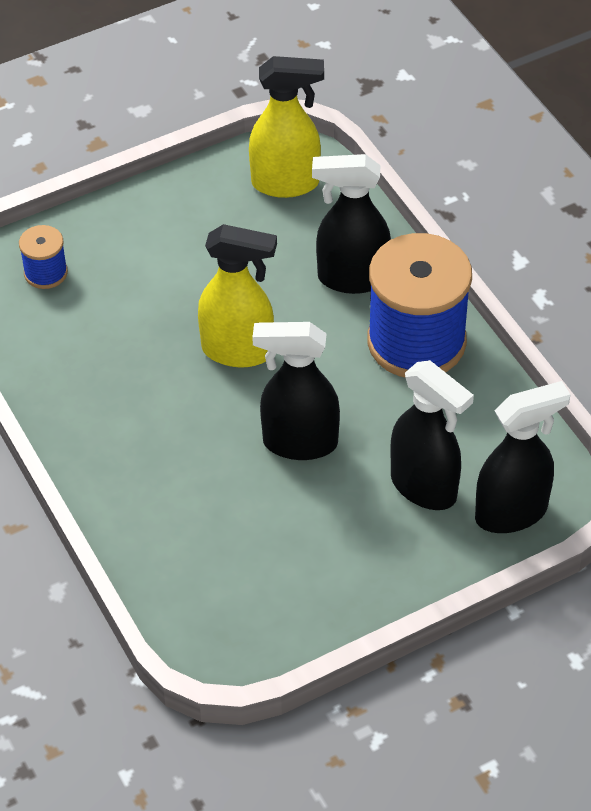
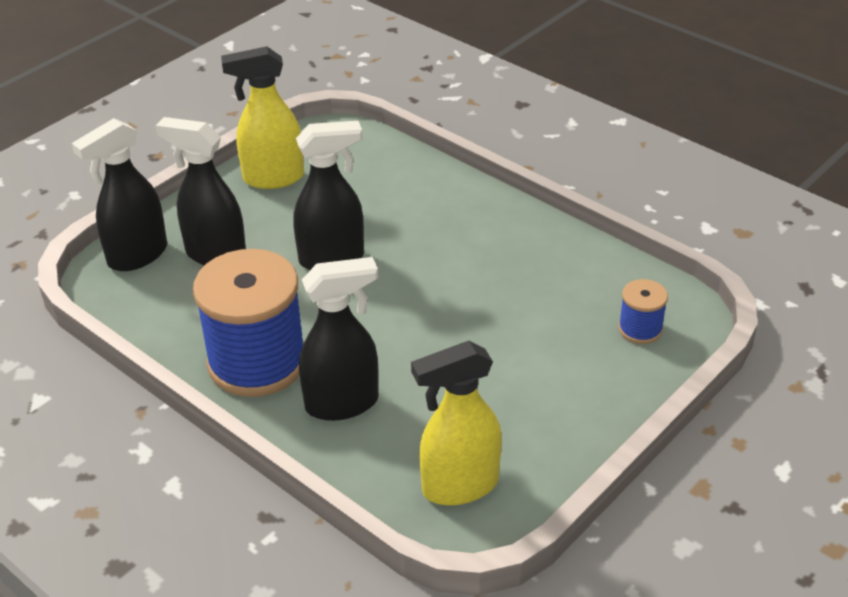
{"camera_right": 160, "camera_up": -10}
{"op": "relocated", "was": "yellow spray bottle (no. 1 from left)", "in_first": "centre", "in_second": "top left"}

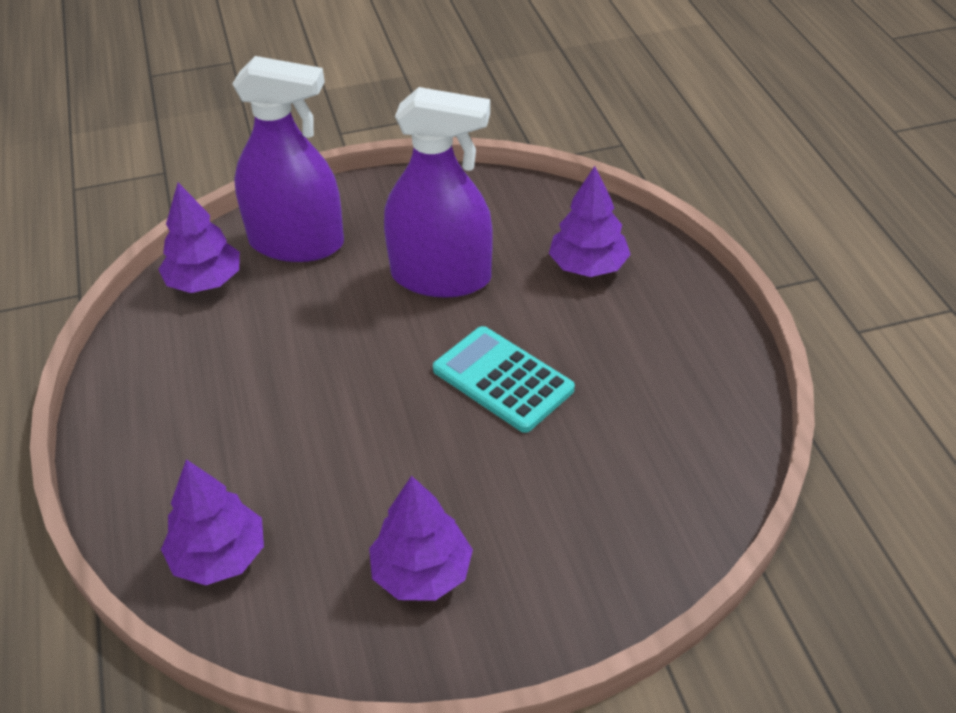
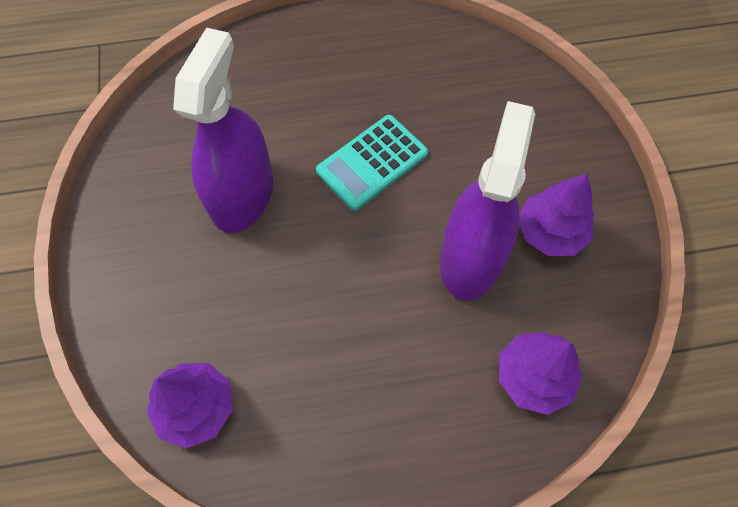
{"camera_right": -85, "camera_up": 20}
{"op": "missing", "was": "purple tree (no. 4 from left)", "in_first": "top centre"}
{"op": "relocated", "was": "purple spray bottle (no. 1 from left in the first image)", "now": "purple spray bottle (no. 2 from left)", "in_first": "top left", "in_second": "centre"}

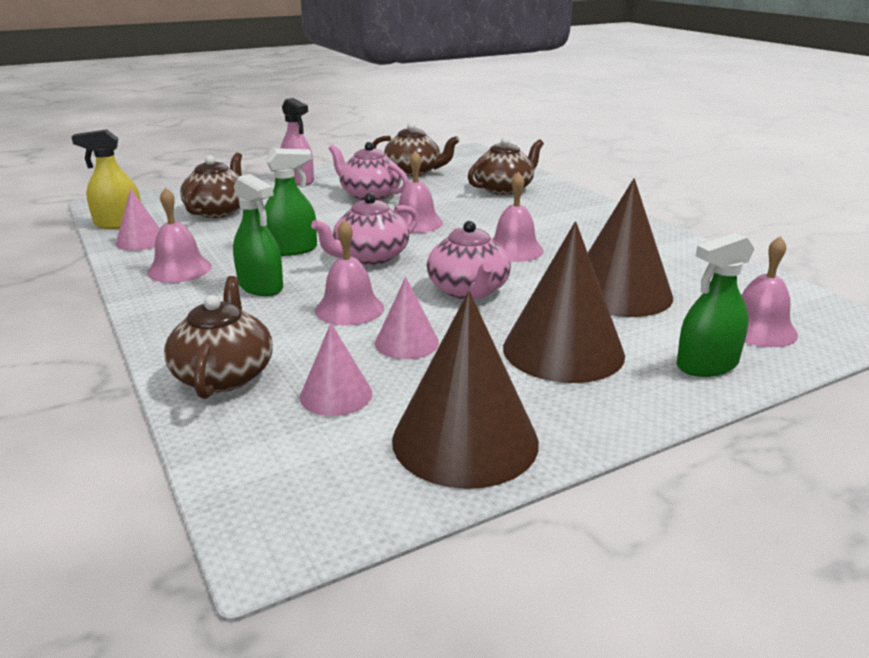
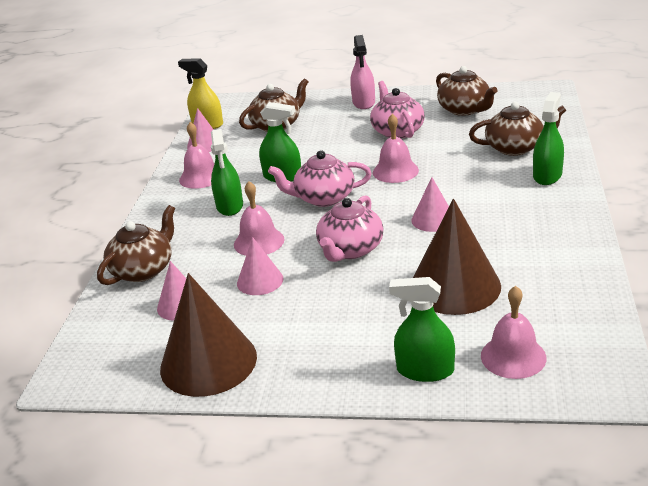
{"camera_right": 40, "camera_up": 5}
{"op": "missing", "was": "brown cone (no. 2 from left)", "in_first": "centre"}
{"op": "appeared", "now": "green spray bottle (no. 4 from left)", "in_second": "top right"}
{"op": "exchanged", "was": "pink bell (no. 4 from left)", "now": "pink cone (no. 4 from left)", "in_first": "top centre", "in_second": "centre"}

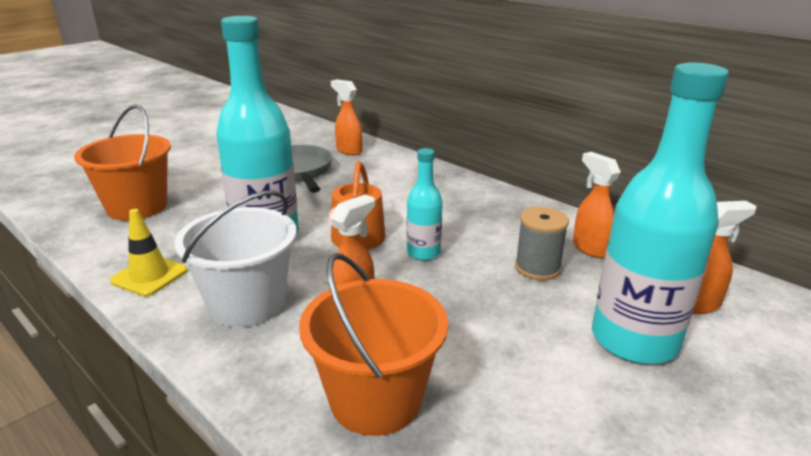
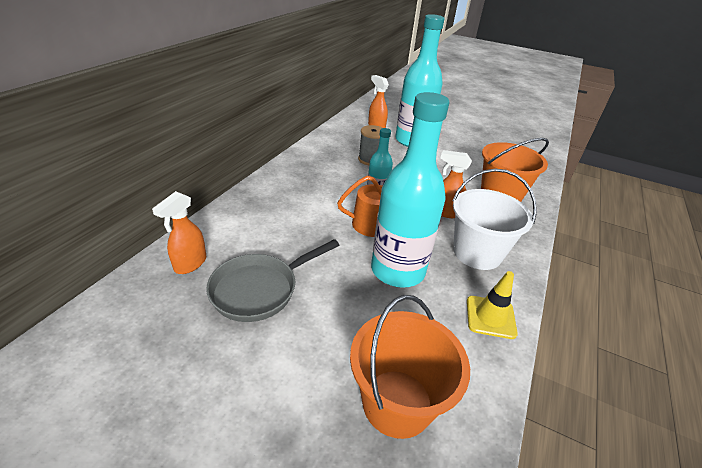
{"camera_right": -110, "camera_up": 10}
{"op": "missing", "was": "orange spray bottle (no. 3 from left)", "in_first": "middle right"}

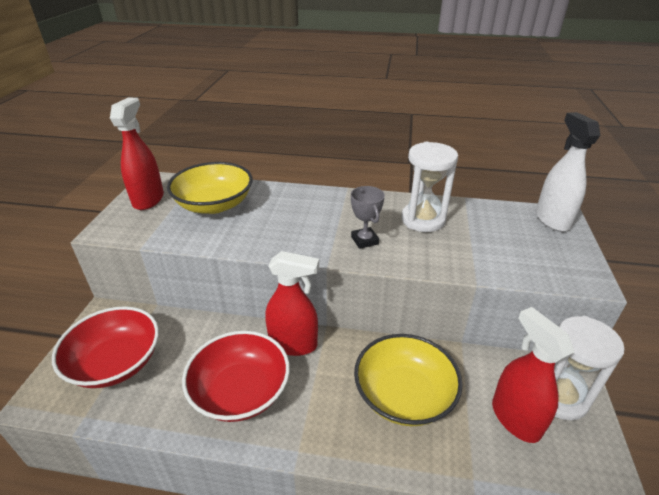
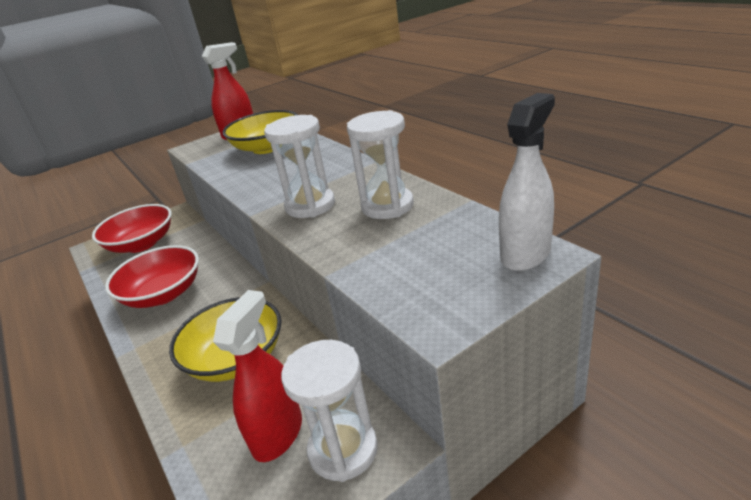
{"camera_right": 50, "camera_up": -5}
{"op": "missing", "was": "red spray bottle (no. 2 from left)", "in_first": "centre"}
{"op": "exchanged", "was": "grey trophy", "now": "white hourglass (no. 1 from left)", "in_first": "centre", "in_second": "top centre"}

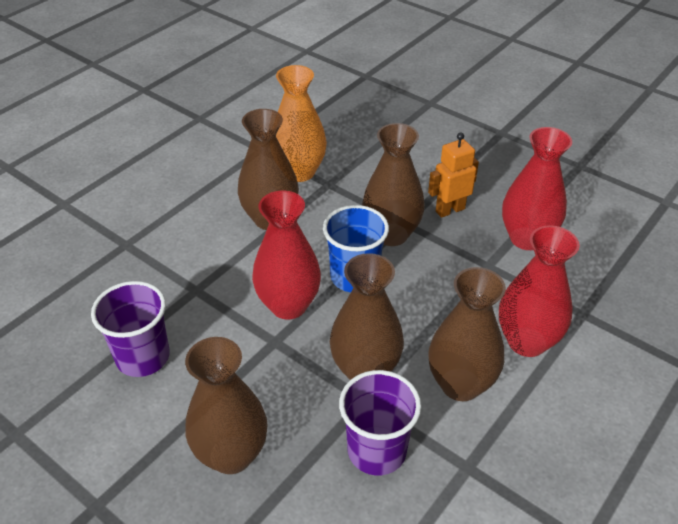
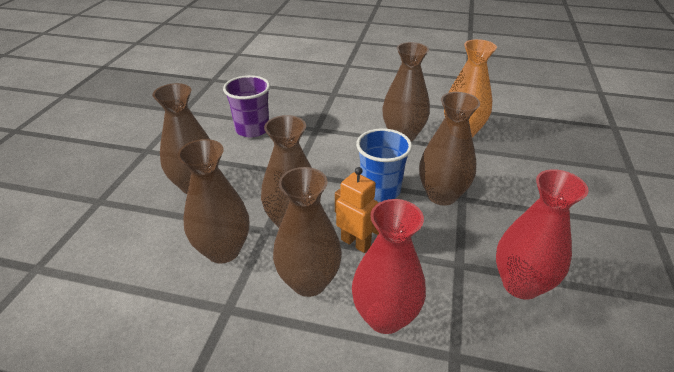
{"camera_right": 65, "camera_up": -5}
{"op": "missing", "was": "red vase (no. 1 from left)", "in_first": "centre"}
{"op": "relocated", "was": "orange robot", "in_first": "middle right", "in_second": "centre"}
{"op": "exchanged", "was": "purple cup (no. 2 from left)", "now": "brown vase (no. 2 from left)", "in_first": "bottom centre", "in_second": "middle left"}

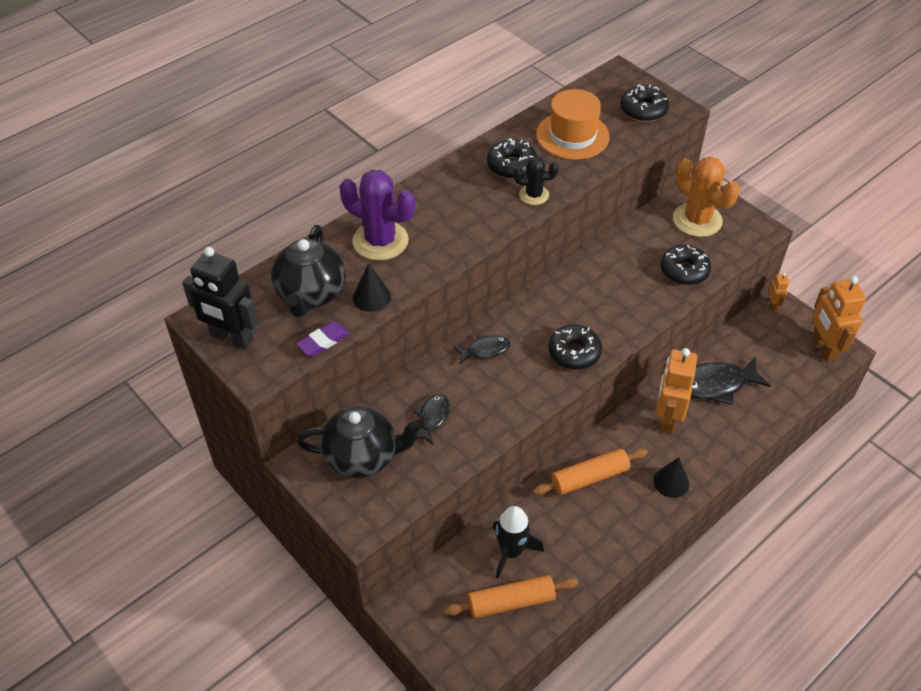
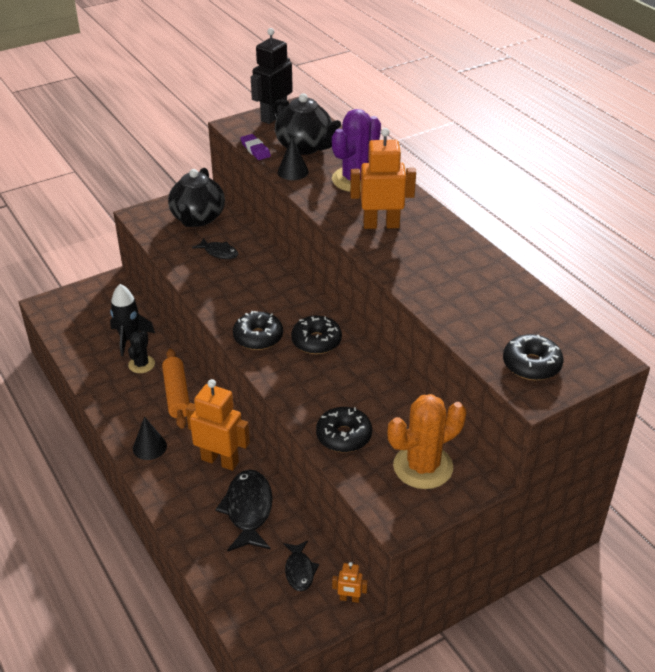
{"camera_right": 100, "camera_up": -10}
{"op": "missing", "was": "orange rolling pin (no. 1 from left)", "in_first": "bottom centre"}
{"op": "missing", "was": "orange hat", "in_first": "top centre"}
{"op": "relocated", "was": "black fish (no. 2 from left in the first image)", "now": "black fish (no. 3 from left)", "in_first": "centre", "in_second": "bottom centre"}
{"op": "relocated", "was": "black donut (no. 1 from left in the first image)", "now": "black donut (no. 2 from left)", "in_first": "top centre", "in_second": "centre"}
{"op": "relocated", "was": "black cactus", "in_first": "top centre", "in_second": "middle left"}
{"op": "relocated", "was": "orange robot (no. 3 from left)", "in_first": "middle right", "in_second": "top centre"}
{"op": "spun", "was": "black teapot (no. 1 from left in the first image)", "in_first": "centre", "in_second": "top centre", "clockwise": -150}

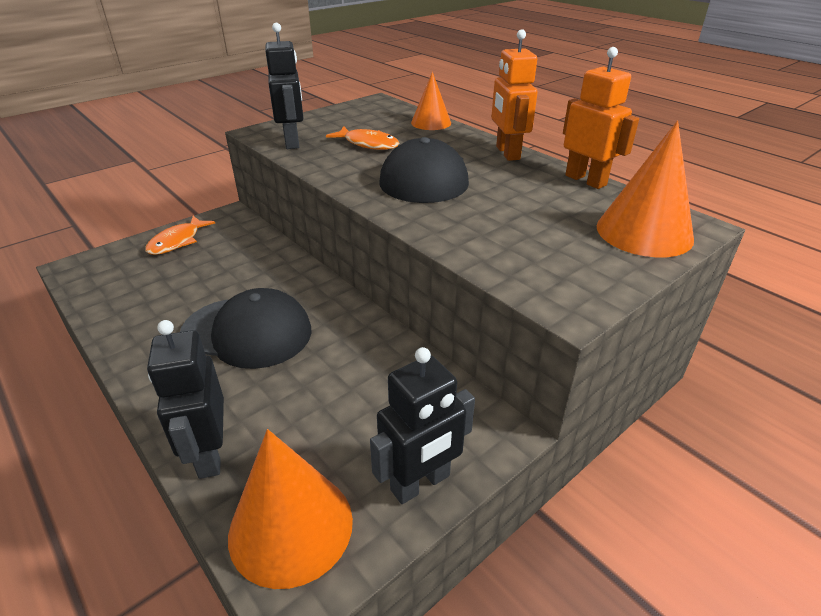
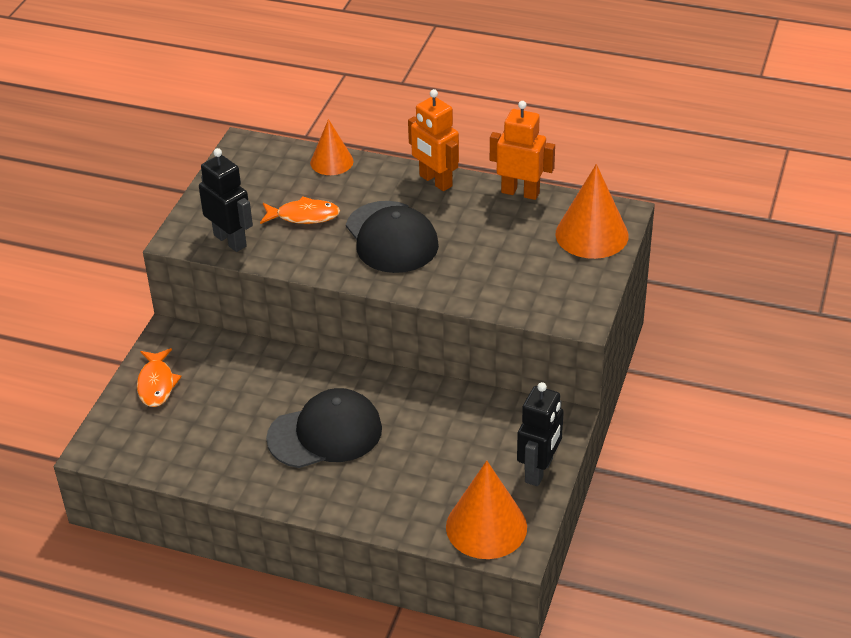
{"camera_right": -30, "camera_up": 5}
{"op": "missing", "was": "black robot (no. 1 from left)", "in_first": "middle left"}

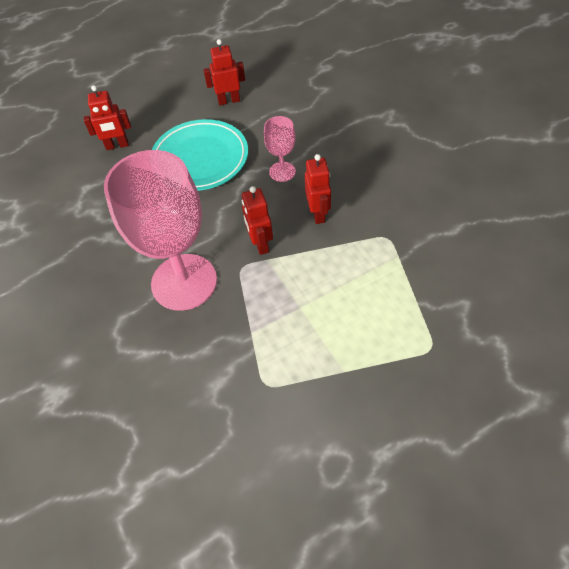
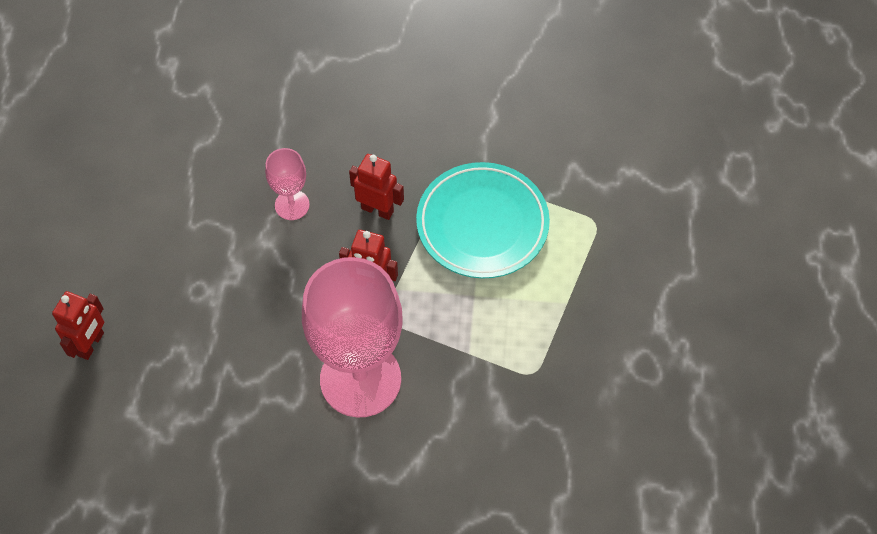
{"camera_right": -60, "camera_up": 5}
{"op": "missing", "was": "red robot (no. 2 from left)", "in_first": "top centre"}
{"op": "relocated", "was": "turquoise plate", "in_first": "top centre", "in_second": "centre"}

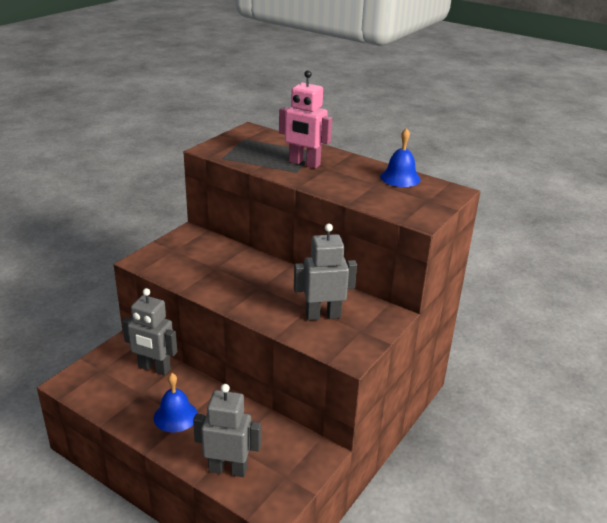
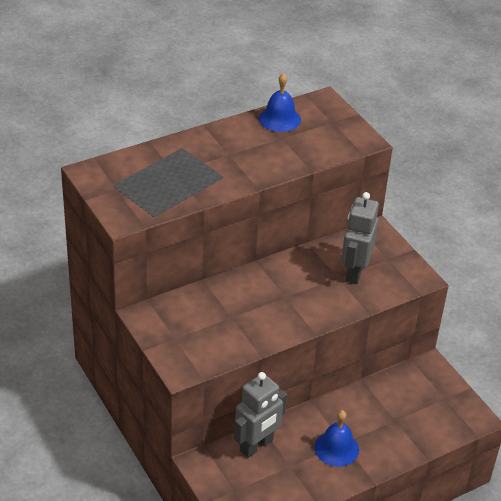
{"camera_right": -65, "camera_up": 10}
{"op": "missing", "was": "grey robot (no. 2 from left)", "in_first": "bottom centre"}
{"op": "missing", "was": "pink robot", "in_first": "top centre"}

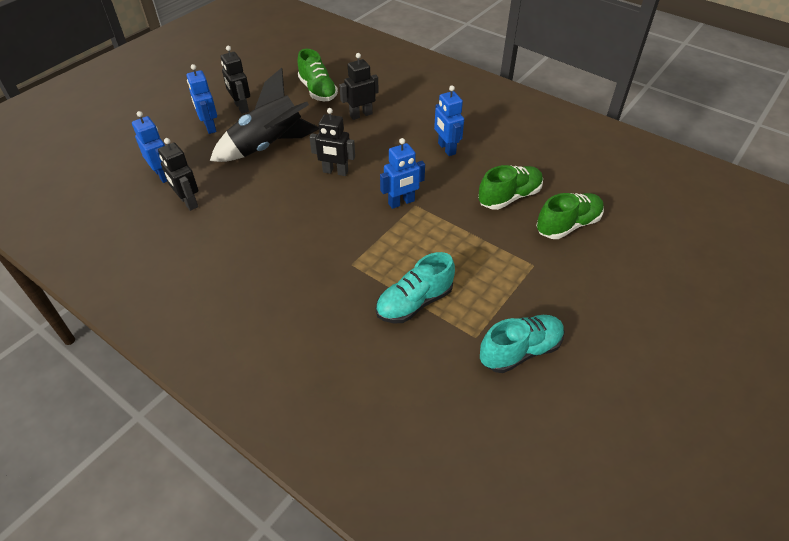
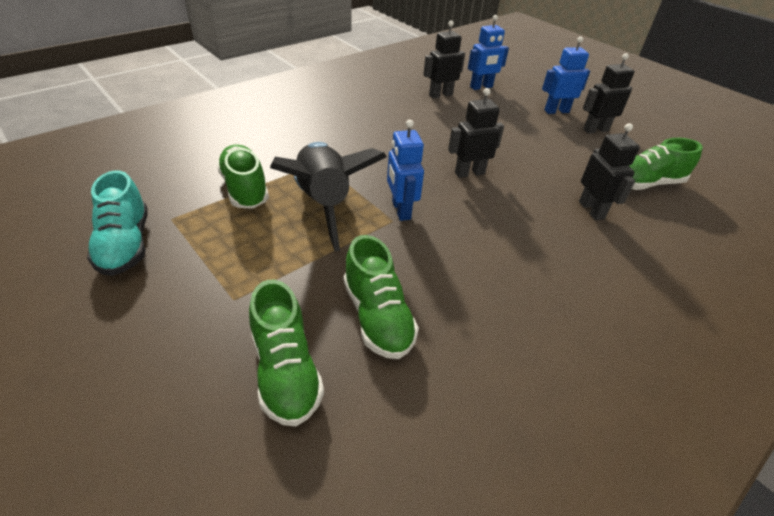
{"camera_right": 100, "camera_up": -5}
{"op": "missing", "was": "blue robot (no. 4 from left)", "in_first": "top centre"}
{"op": "relocated", "was": "black rocket", "in_first": "top centre", "in_second": "centre"}
{"op": "colour", "was": "turquoise shoe (no. 1 from left)", "now": "green shoe (no. 1 from left)", "in_first": "centre", "in_second": "middle left"}
{"op": "spun", "was": "black robot (no. 3 from left in the first image)", "in_first": "top centre", "in_second": "top centre", "clockwise": 45}

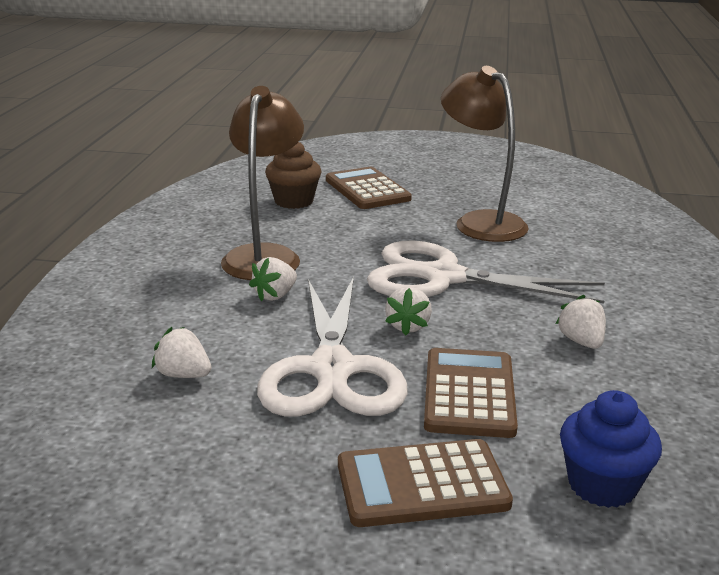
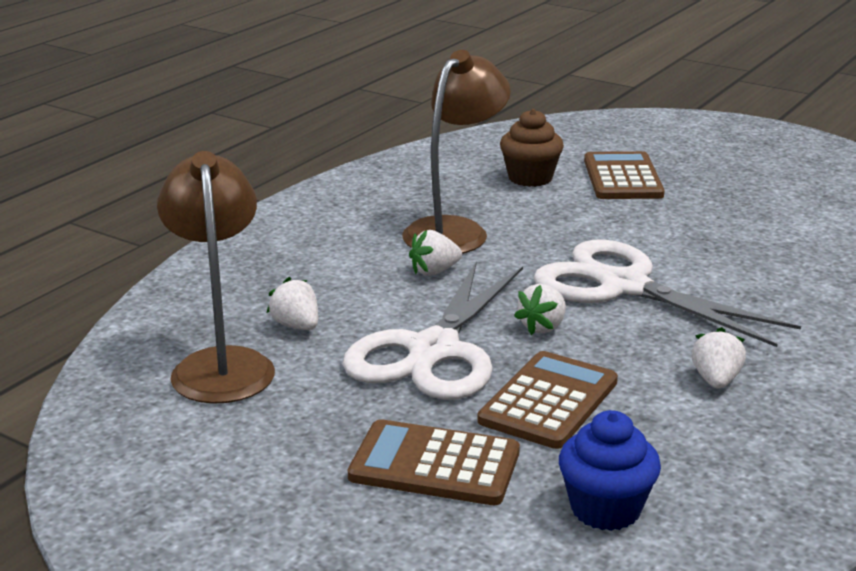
{"camera_right": 25, "camera_up": 0}
{"op": "relocated", "was": "brown lamp (no. 2 from left in the first image)", "now": "brown lamp (no. 1 from left)", "in_first": "top right", "in_second": "middle left"}

